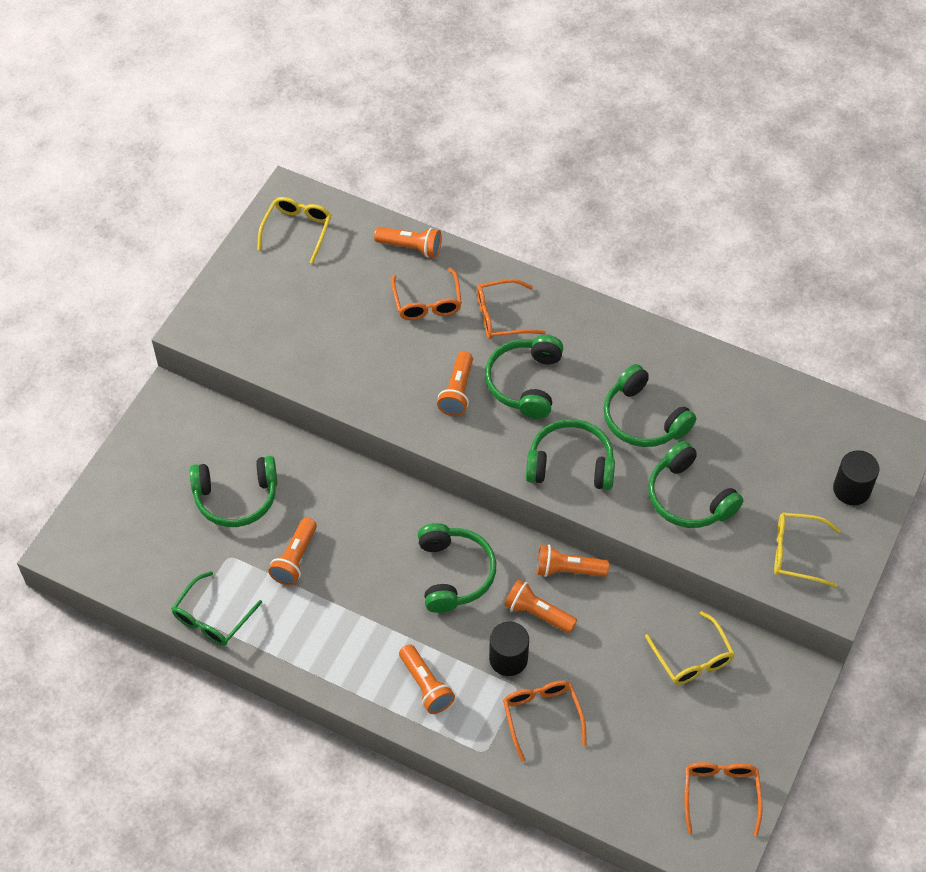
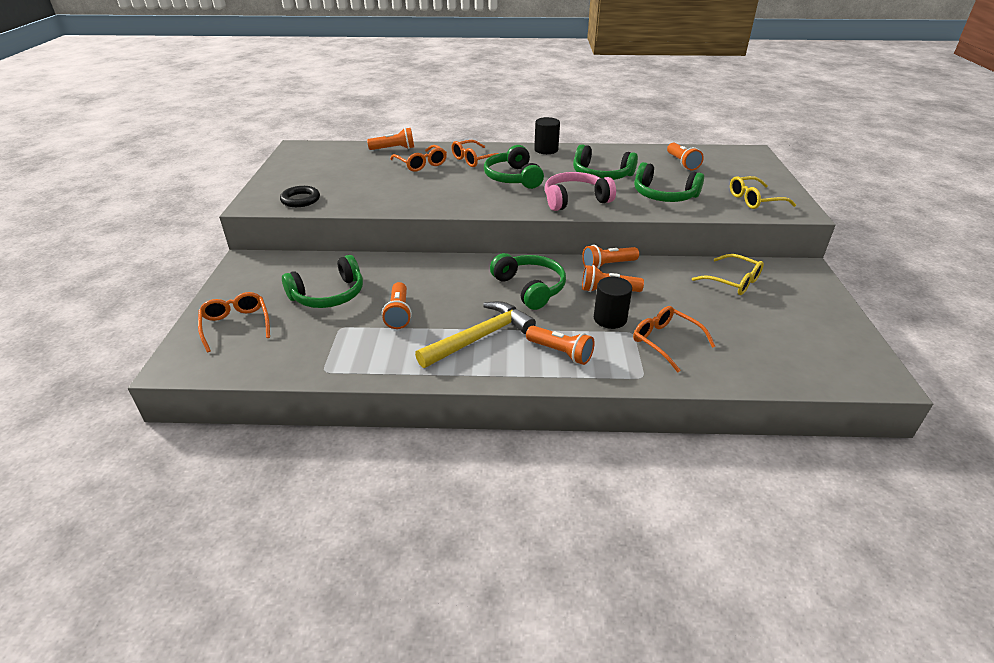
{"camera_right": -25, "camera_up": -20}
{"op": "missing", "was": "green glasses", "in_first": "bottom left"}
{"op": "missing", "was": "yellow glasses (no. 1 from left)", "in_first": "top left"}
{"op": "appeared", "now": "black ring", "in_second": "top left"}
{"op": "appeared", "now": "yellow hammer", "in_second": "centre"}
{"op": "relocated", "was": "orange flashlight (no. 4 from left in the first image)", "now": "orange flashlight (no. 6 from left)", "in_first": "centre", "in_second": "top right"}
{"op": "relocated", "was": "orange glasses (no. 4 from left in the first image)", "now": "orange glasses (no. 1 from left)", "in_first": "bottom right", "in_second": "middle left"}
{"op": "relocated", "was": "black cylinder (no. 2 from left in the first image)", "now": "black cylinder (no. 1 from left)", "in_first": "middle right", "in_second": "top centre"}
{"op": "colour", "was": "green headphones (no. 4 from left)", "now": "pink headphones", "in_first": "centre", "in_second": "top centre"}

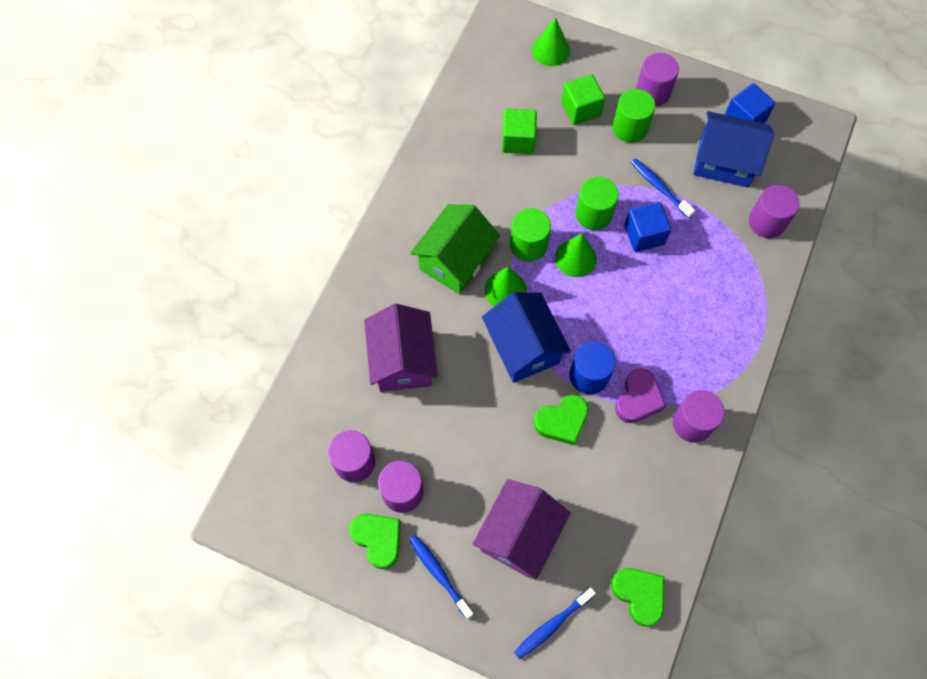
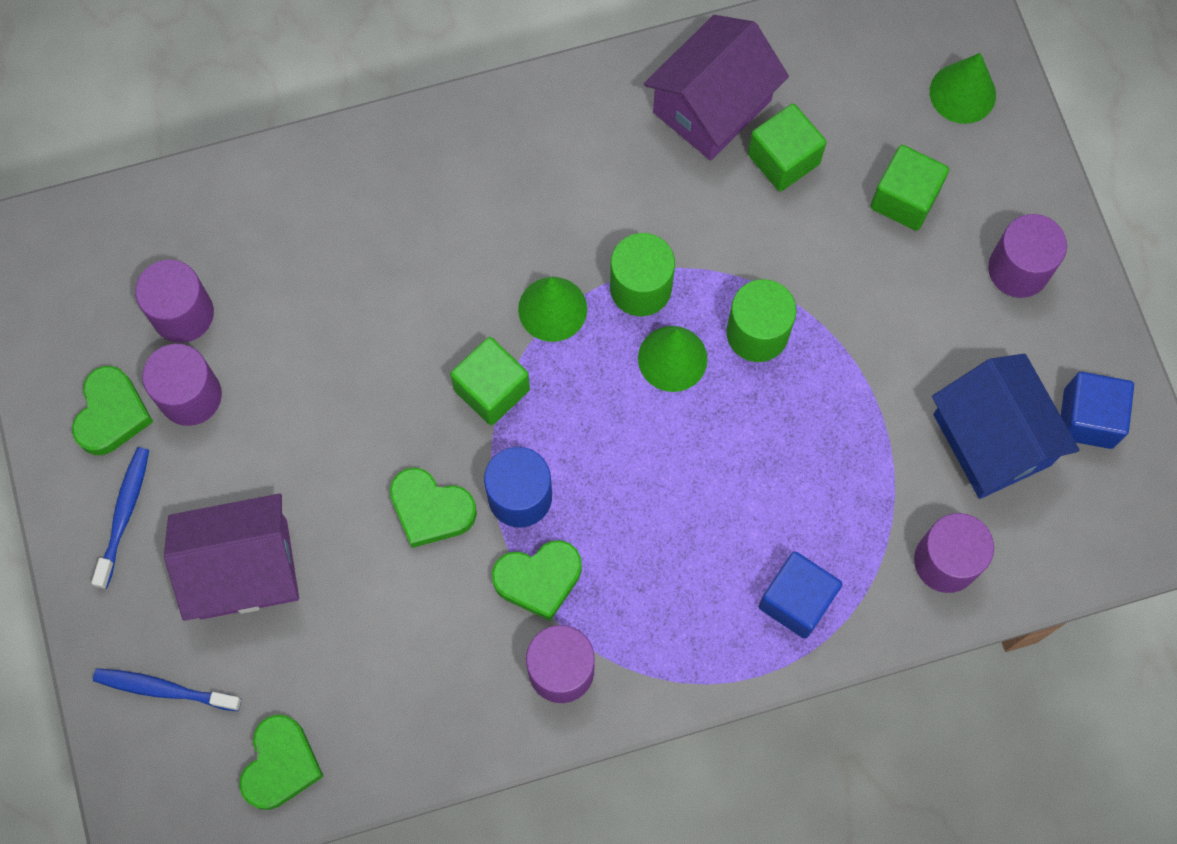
{"camera_right": 50, "camera_up": 5}
{"op": "missing", "was": "green house", "in_first": "centre"}
{"op": "missing", "was": "green cylinder (no. 3 from left)", "in_first": "top right"}
{"op": "missing", "was": "blue toothbrush (no. 3 from left)", "in_first": "top right"}
{"op": "relocated", "was": "purple house (no. 1 from left in the first image)", "now": "purple house (no. 2 from left)", "in_first": "centre", "in_second": "top centre"}
{"op": "relocated", "was": "blue cube (no. 1 from left)", "in_first": "middle right", "in_second": "bottom right"}
{"op": "exchanged", "was": "blue house (no. 1 from left)", "now": "green cube (no. 1 from left)", "in_first": "centre", "in_second": "centre"}
{"op": "colour", "was": "purple heart", "now": "green heart (no. 4 from left)", "in_first": "middle right", "in_second": "bottom centre"}

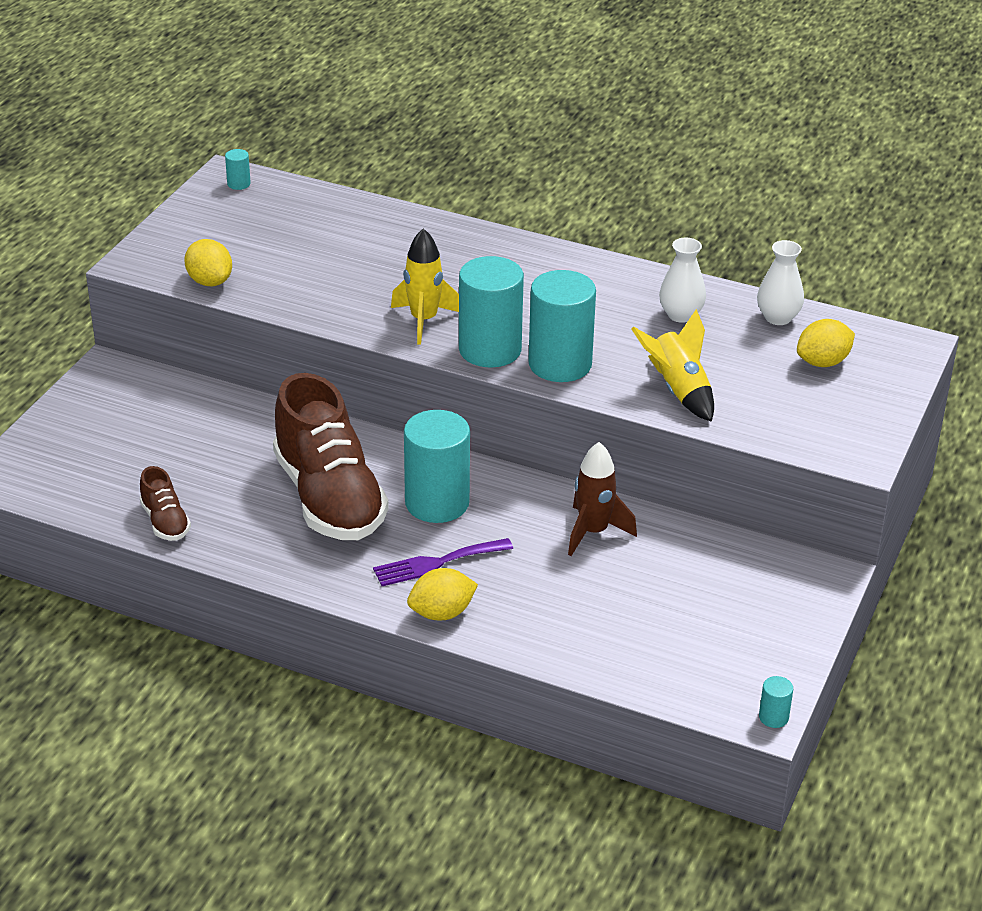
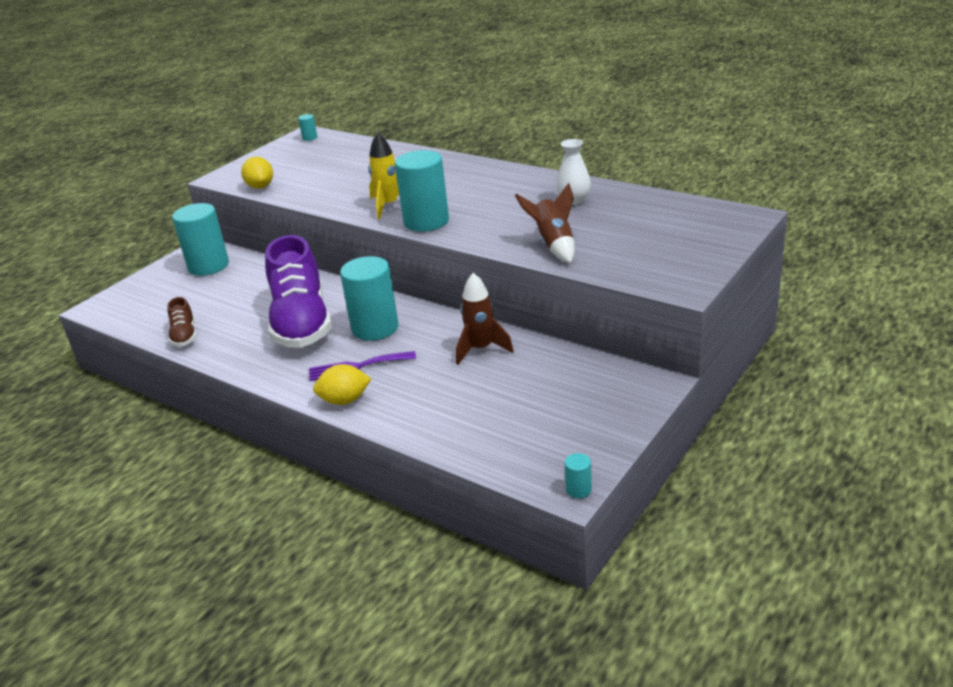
{"camera_right": 15, "camera_up": -5}
{"op": "missing", "was": "white vase (no. 2 from left)", "in_first": "top right"}
{"op": "missing", "was": "yellow lemon (no. 3 from left)", "in_first": "middle right"}
{"op": "relocated", "was": "turquoise cylinder (no. 4 from left in the first image)", "now": "turquoise cylinder (no. 1 from left)", "in_first": "centre", "in_second": "middle left"}
{"op": "colour", "was": "brown shoe (no. 2 from left)", "now": "purple shoe", "in_first": "centre", "in_second": "middle left"}
{"op": "colour", "was": "yellow rocket (no. 2 from left)", "now": "brown rocket (no. 2 from left)", "in_first": "middle right", "in_second": "top centre"}

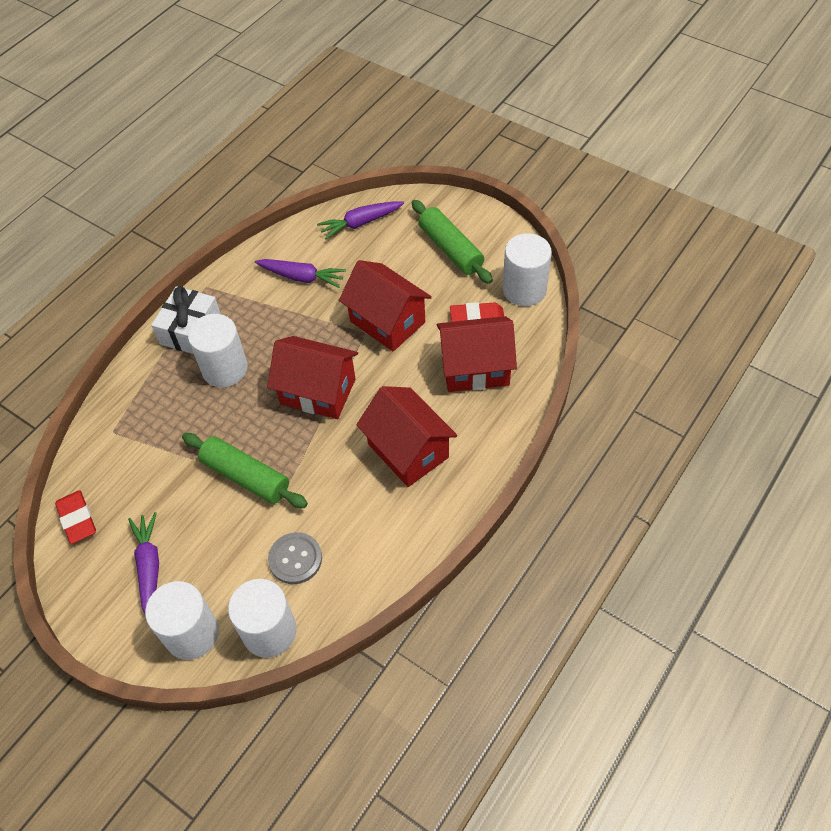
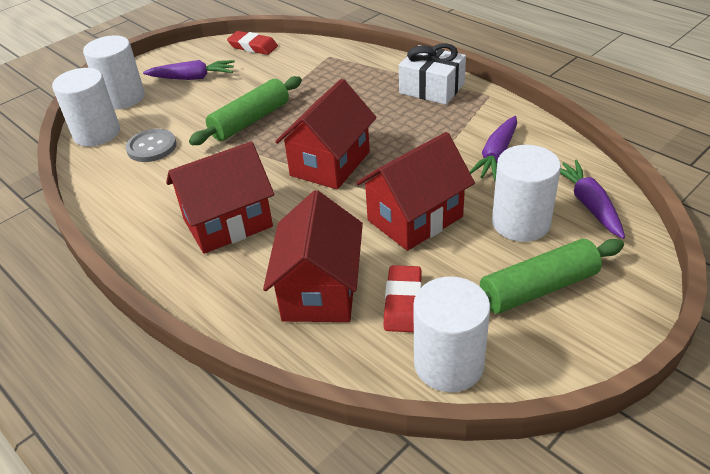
{"camera_right": 100, "camera_up": -15}
{"op": "relocated", "was": "white cylinder (no. 2 from left in the first image)", "now": "white cylinder (no. 4 from left)", "in_first": "middle left", "in_second": "middle right"}
{"op": "spun", "was": "red eraser (no. 1 from left)", "in_first": "middle left", "in_second": "top centre", "clockwise": 45}

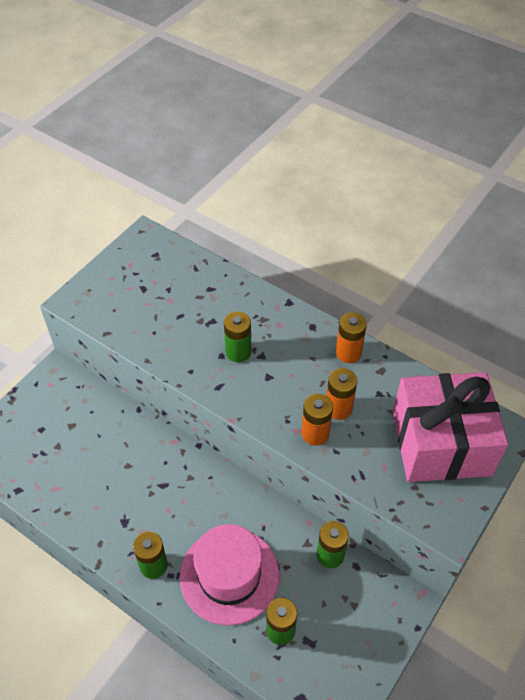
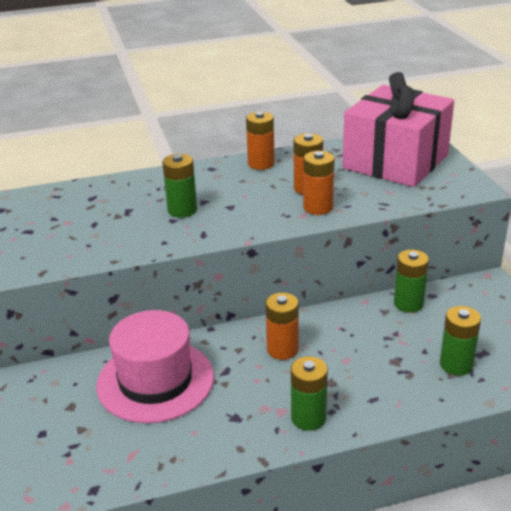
{"camera_right": -50, "camera_up": -20}
{"op": "appeared", "now": "orange battery (no. 2 from left)", "in_second": "centre"}
{"op": "relocated", "was": "pink hat", "in_first": "bottom centre", "in_second": "bottom left"}

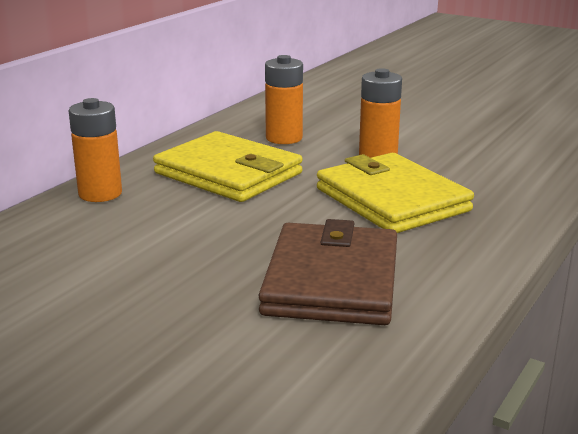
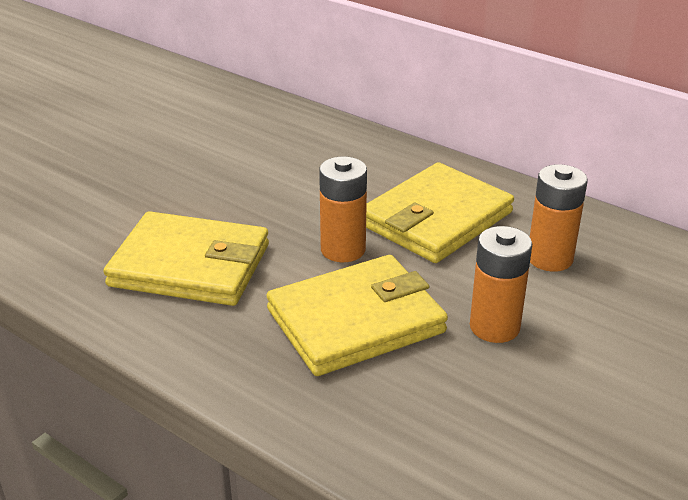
{"camera_right": 95, "camera_up": 10}
{"op": "relocated", "was": "orange battery (no. 1 from left)", "in_first": "middle left", "in_second": "centre"}
{"op": "colour", "was": "brown wallet", "now": "yellow wallet (no. 1 from left)", "in_first": "centre", "in_second": "middle left"}

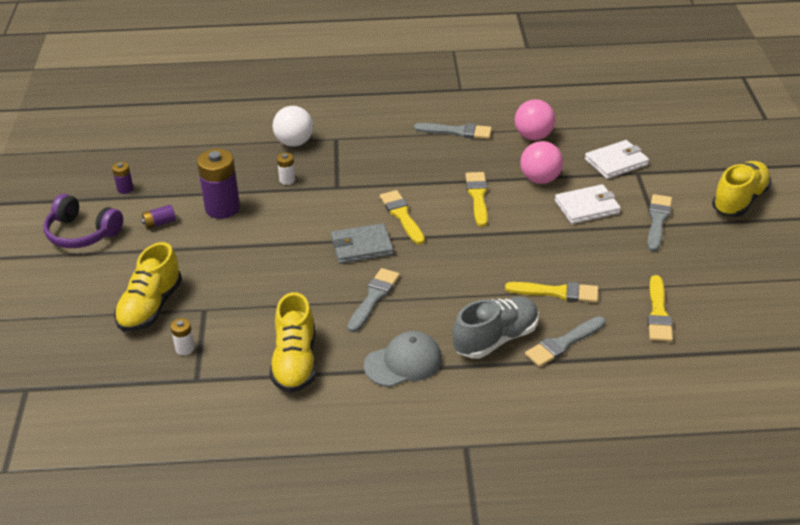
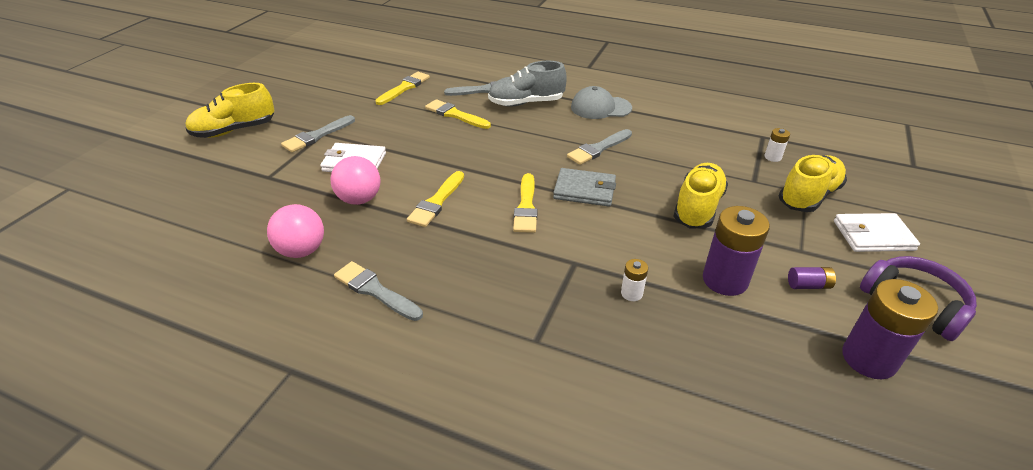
{"camera_right": -155, "camera_up": 0}
{"op": "missing", "was": "white ball", "in_first": "top centre"}
{"op": "relocated", "was": "yellow shoe (no. 2 from left)", "in_first": "centre", "in_second": "middle right"}
{"op": "relocated", "was": "white wallet (no. 2 from left)", "in_first": "top right", "in_second": "middle right"}
{"op": "size", "was": "purple battery (no. 1 from left in the first image)", "in_first": "middle left", "in_second": "bottom right", "ratio": 2.09}

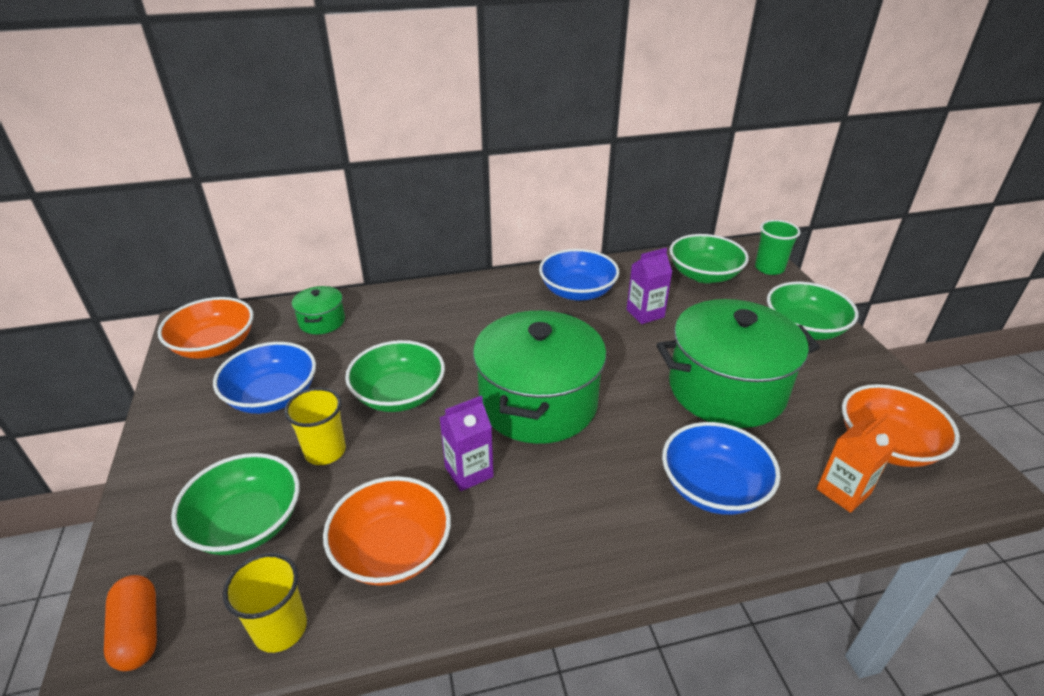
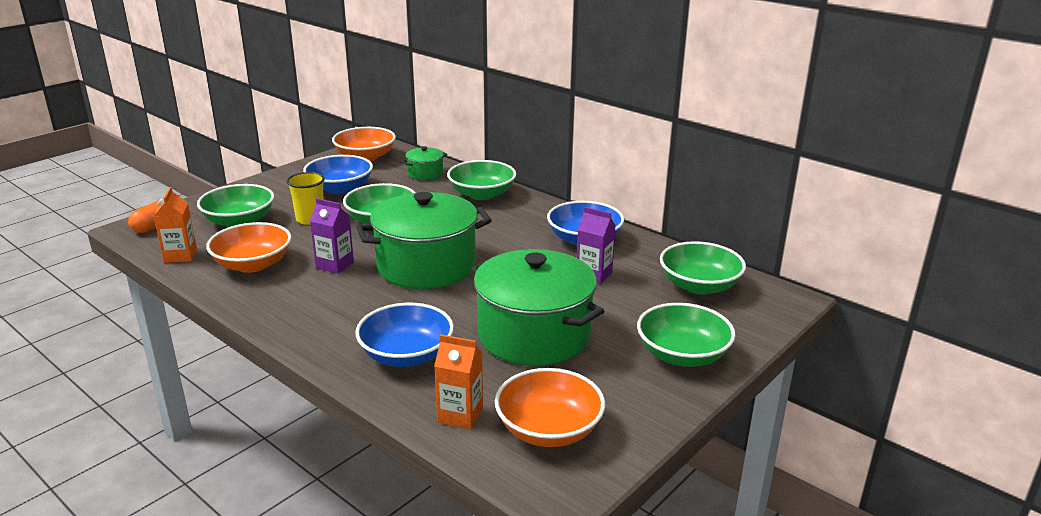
{"camera_right": 55, "camera_up": -10}
{"op": "missing", "was": "green cup", "in_first": "middle right"}
{"op": "appeared", "now": "green bowl (no. 3 from left)", "in_second": "centre"}
{"op": "exchanged", "was": "yellow cup (no. 1 from left)", "now": "orange carton (no. 1 from left)", "in_first": "bottom left", "in_second": "middle left"}

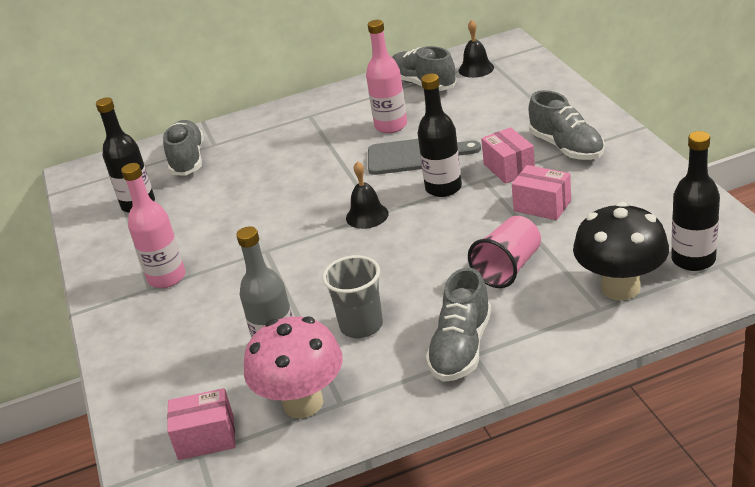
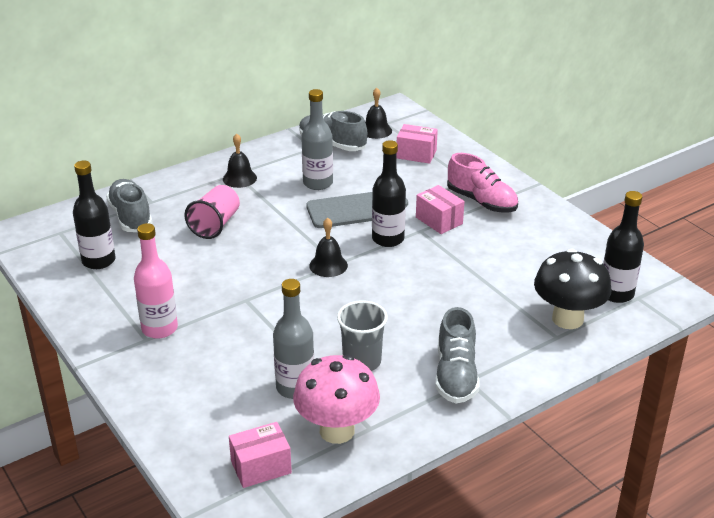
{"camera_right": -20, "camera_up": 0}
{"op": "appeared", "now": "black bell (no. 1 from left)", "in_second": "top centre"}
{"op": "relocated", "was": "pink cup", "in_first": "middle right", "in_second": "middle left"}
{"op": "relocated", "was": "pink box (no. 3 from left in the first image)", "now": "pink box (no. 2 from left)", "in_first": "middle right", "in_second": "top centre"}
{"op": "colour", "was": "pink bottle (no. 2 from left)", "now": "grey bottle (no. 2 from left)", "in_first": "top centre", "in_second": "top centre"}
{"op": "colour", "was": "grey shoe (no. 4 from left)", "now": "pink shoe", "in_first": "top right", "in_second": "middle right"}

